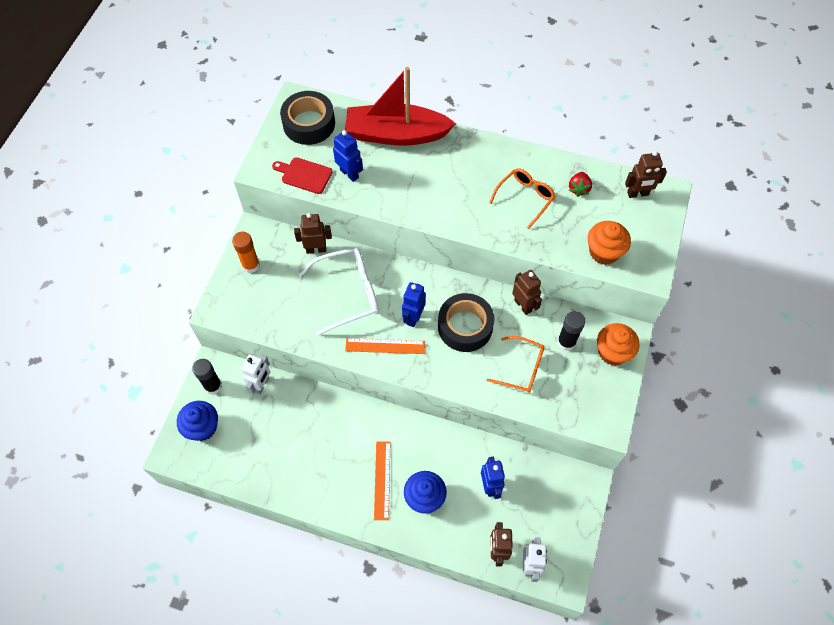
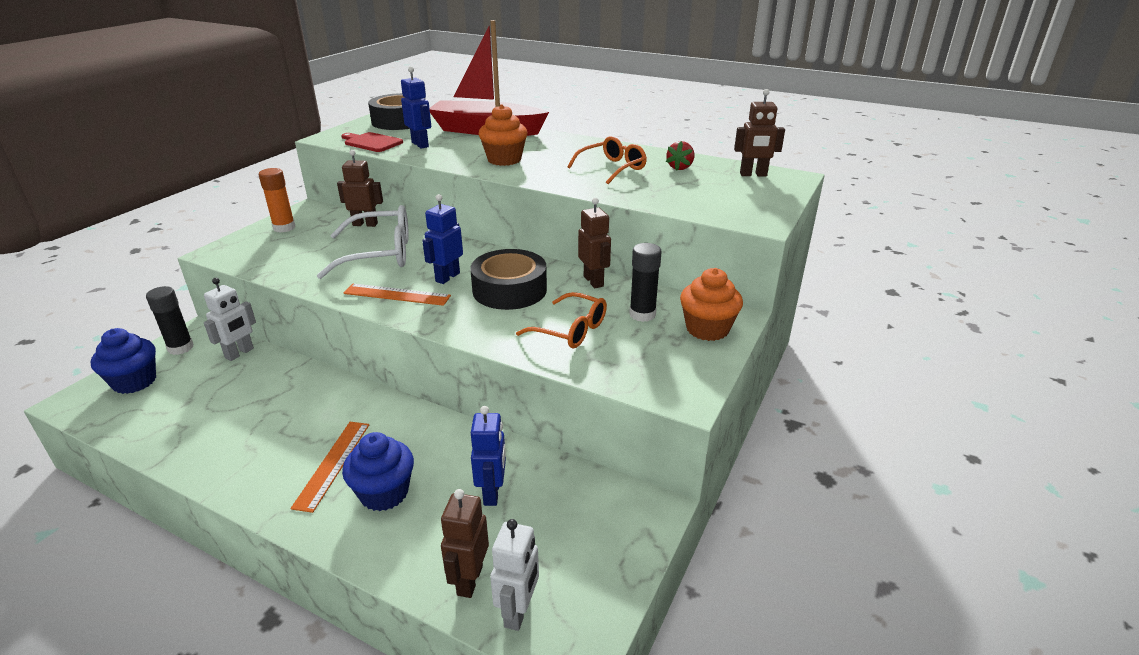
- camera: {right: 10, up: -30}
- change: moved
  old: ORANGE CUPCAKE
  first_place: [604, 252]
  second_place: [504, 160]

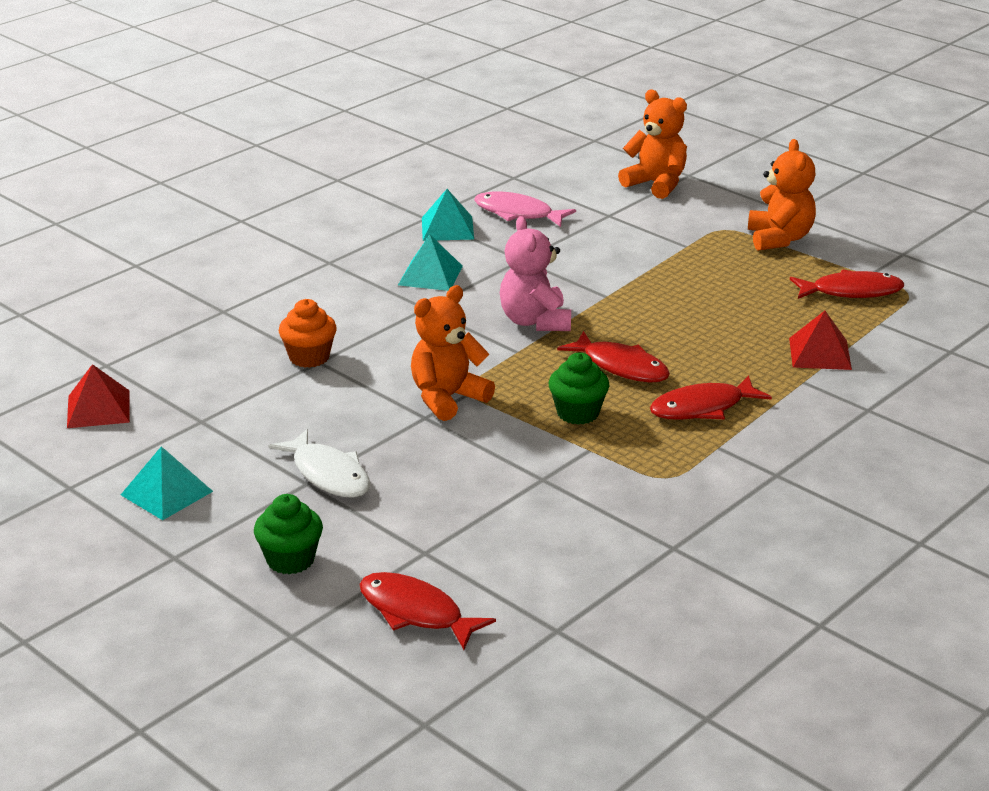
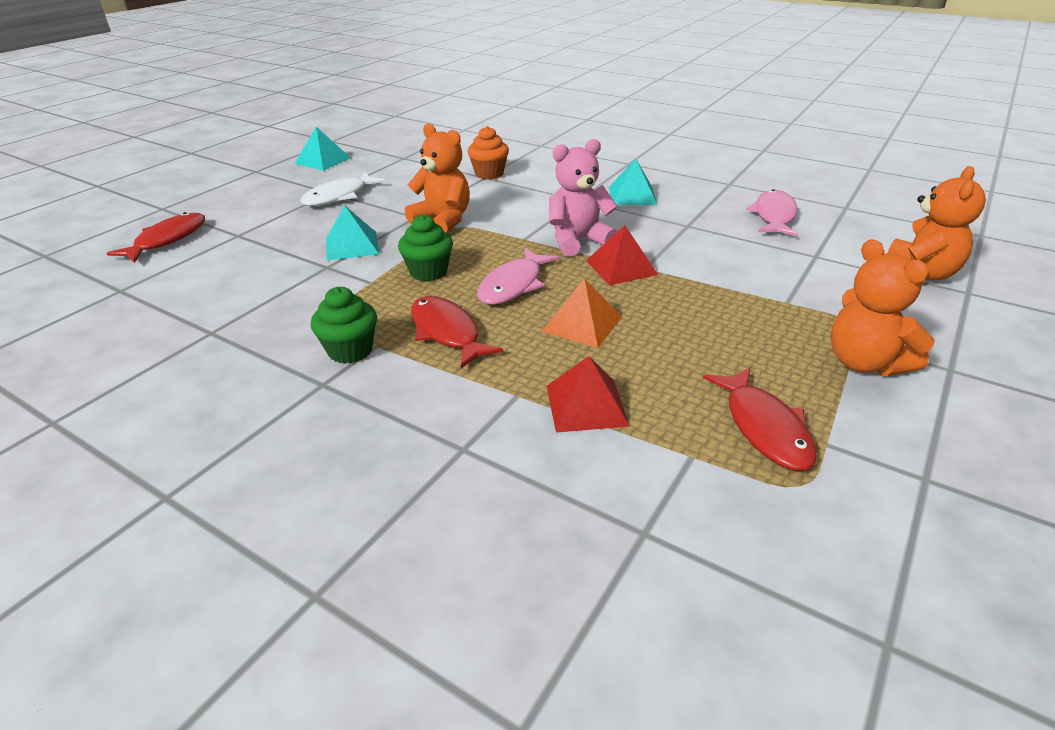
- camera: {right: 80, up: 5}
- change: moved
  old: RED PYRAMID
  first_place: [98, 409]
  second_place: [621, 267]
- change: moved
  old: GREEN CUPCAKE
  first_place: [290, 560]
  second_place: [350, 350]
- change: moved
  old: TURQUOISE PYRAMID
  first_place: [447, 228]
  second_place: [352, 245]
- change: recoloured
  old: RED FISH
  new: PINK FISH
  first_place: [621, 367]
  second_place: [513, 285]
- change: turned
  old: ORANGE TEDDY BEAR
  first_place: [779, 239]
  second_place: [864, 363]
  degrees: 75
- change: added
  new: ORANGE PYRAMID
  second_place: [582, 324]

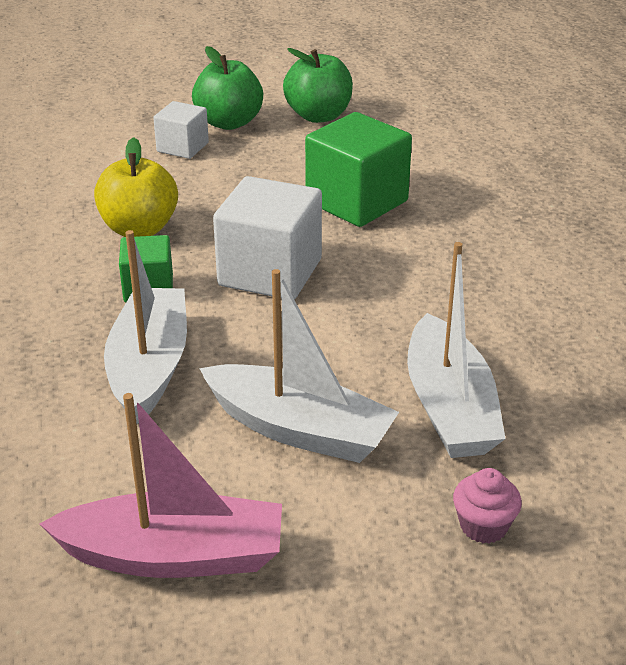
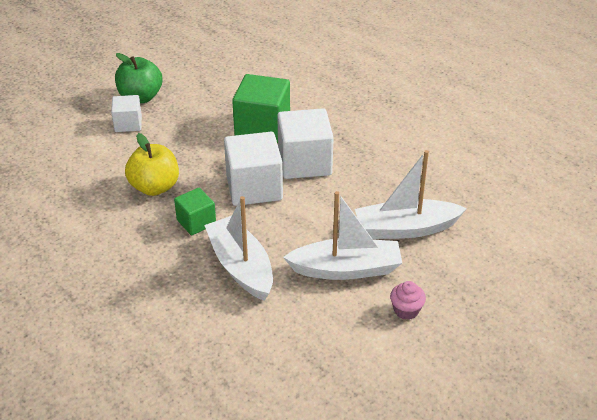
- camera: {right: -30, up: 5}
- change: removed
  old: PINK BOAT
  first_place: [174, 555]
- change: removed
  old: GREEN APPLE
  first_place: [318, 116]
- change: turned
  old: WHITE BOAT
  first_place: [449, 407]
  second_place: [405, 229]
  degrees: 120
- change: moved
  old: PINK CUPCAKE
  first_place: [483, 526]
  second_place: [406, 310]
- change: added
  new: WHITE CUBE
  second_place: [304, 162]

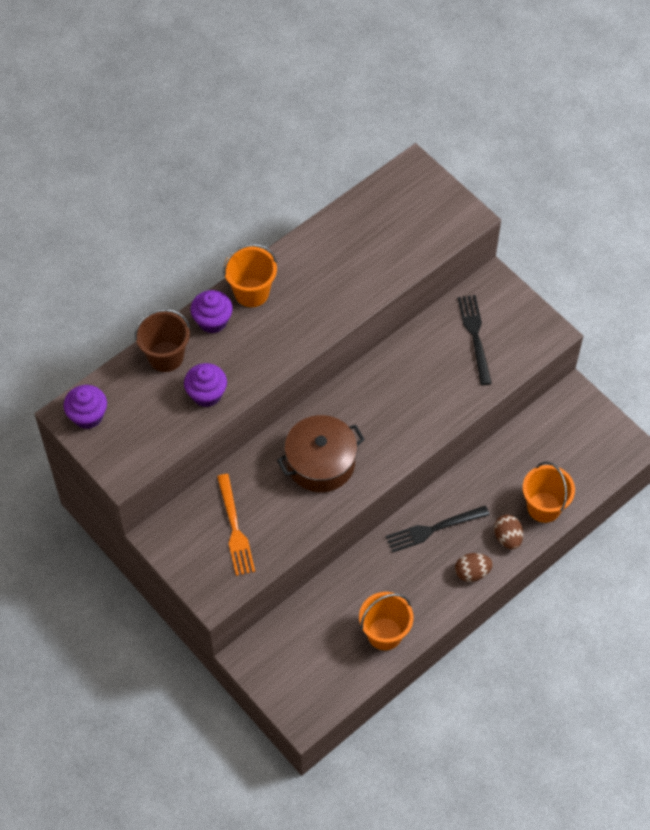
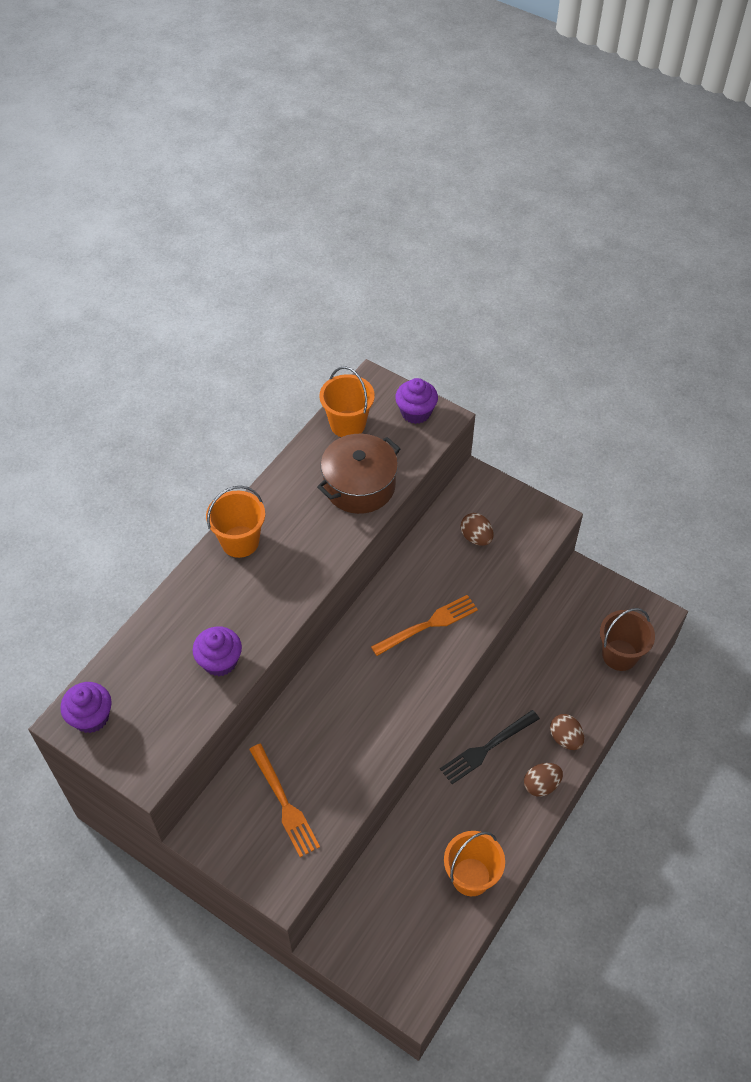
- camera: {right: -15, up: -5}
- change: moved
  old: BROWN BUCKET
  first_place: [166, 356]
  second_place: [619, 655]
- change: moved
  old: PURPLE CUPCAKE
  first_place: [212, 321]
  second_place: [416, 412]
- change: moved
  old: BROWN POT
  first_place: [321, 463]
  second_place: [359, 485]
- change: replaced
  old: BLACK FORK
  new: BROWN EGG
  first_place: [475, 336]
  second_place: [476, 537]
- change: moved
  old: ORANGE BUCKET
  first_place: [544, 507]
  second_place: [347, 424]
- change: added
  new: ORANGE FORK
  second_place: [428, 624]

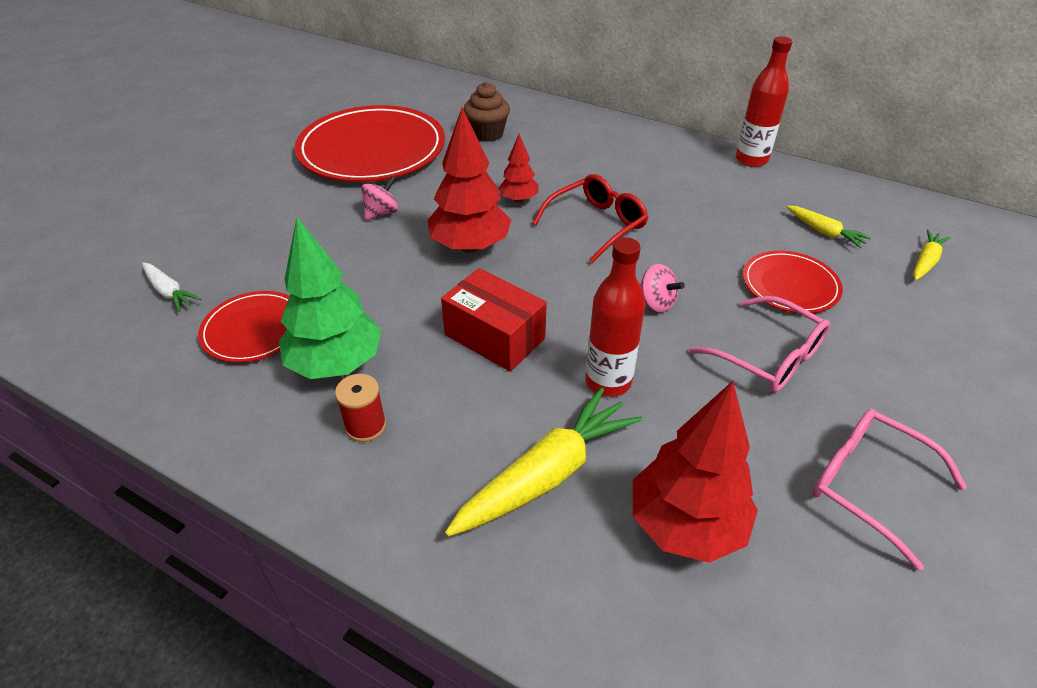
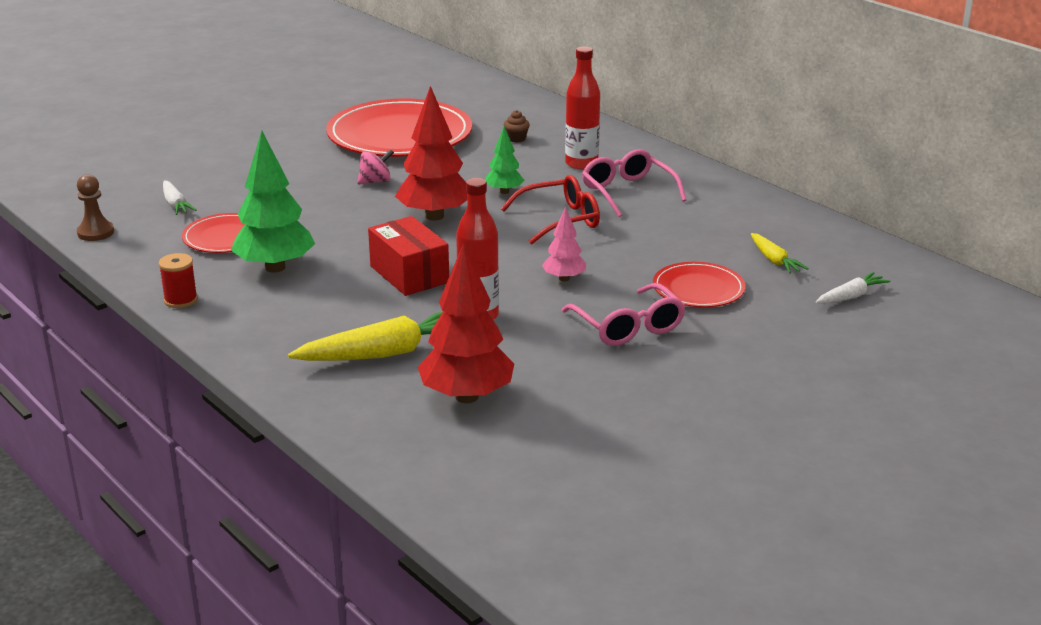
- camera: {right: 20, up: -15}
- change: moved
  old: RED SPOOL
  first_place: [365, 426]
  second_place: [181, 300]
- change: resized
  old: BROWN CUPCAKE
  first_place: [487, 134]
  second_place: [516, 139]
  factor: 0.56
- change: recoloured
  old: RED TREE
  new: GREEN TREE
  first_place: [518, 200]
  second_place: [504, 191]
- change: replaced
  old: PINK SPINNING TOP
  new: PINK TREE
  first_place: [656, 303]
  second_place: [564, 278]
- change: moved
  old: RED BOTTLE
  first_place: [751, 159]
  second_place: [581, 164]
- change: moved
  old: PINK GLASSES
  first_place: [867, 485]
  second_place: [627, 192]
- change: recoloured
  old: YELLOW CARROT
  new: WHITE CARROT
  first_place: [925, 261]
  second_place: [851, 296]
- change: added
  new: BROWN PAWN
  second_place: [95, 232]

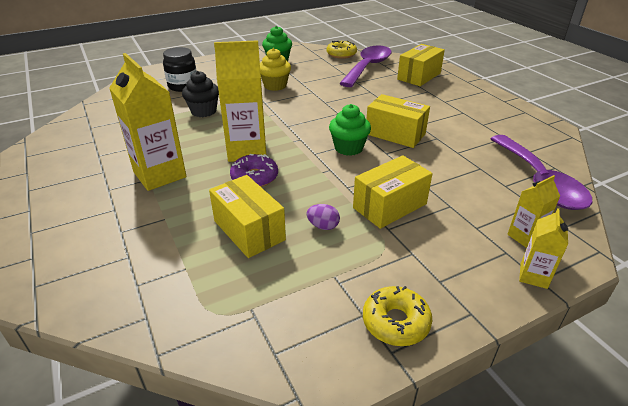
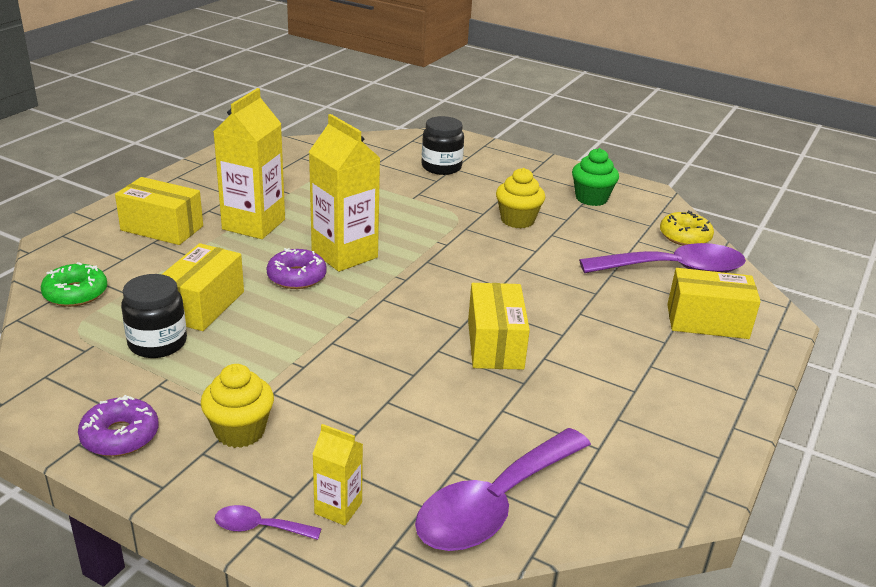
- camera: {right: 55, up: -5}
- change: removed
  old: BLACK CUPCAKE
  first_place: [203, 111]
- change: removed
  old: PURPLE EGG
  first_place: [323, 226]
- change: removed
  old: GREEN CUPCAKE
  first_place: [348, 148]
- change: moved
  old: YELLOW BOX
  first_place: [389, 206]
  second_place: [162, 228]
- change: recoloured
  old: YELLOW DONUT
  new: PURPLE DONUT
  first_place: [395, 322]
  second_place: [120, 436]
- change: replaced
  old: YELLOW CARTON
  new: PURPLE SPOON
  first_place: [533, 276]
  second_place: [259, 527]
- change: added
  new: GREEN DONUT
  second_place: [76, 293]
- change: added
  new: BLACK JAR
  second_place: [157, 343]
- change: added
  new: YELLOW CUPCAKE
  second_place: [240, 431]

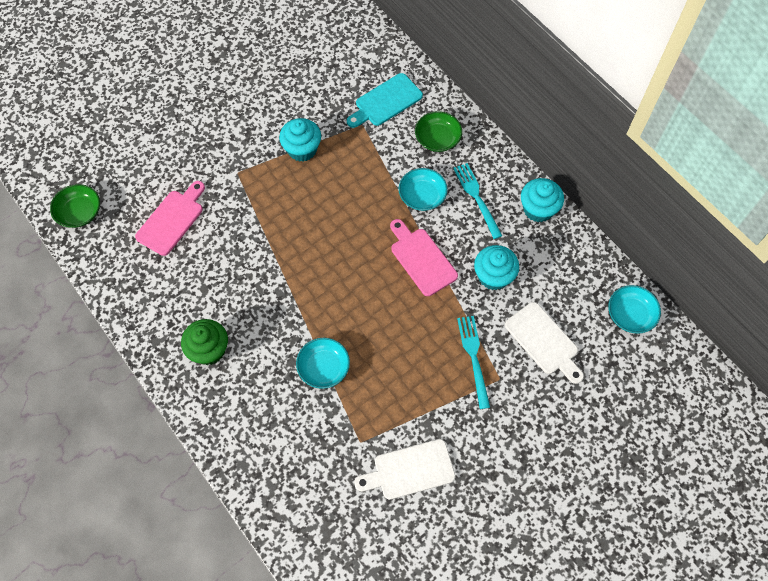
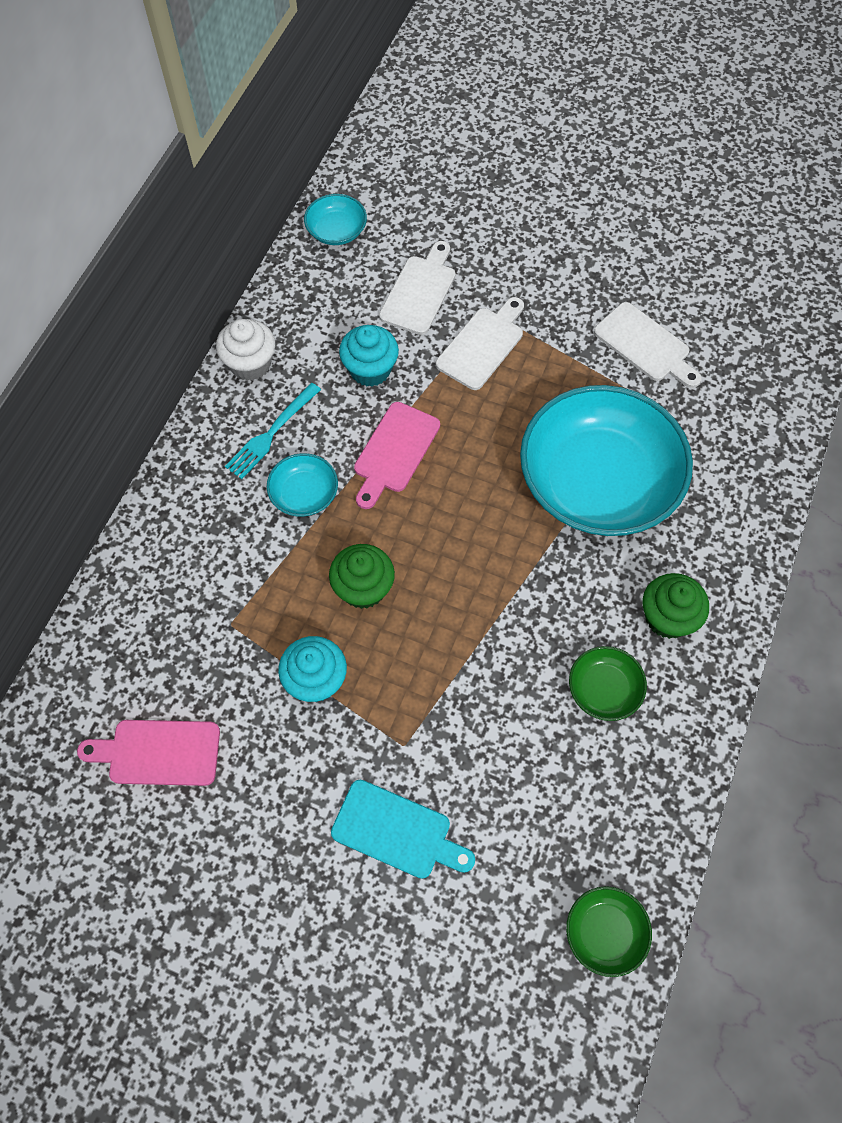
- camera: {right: -120, up: 0}
- change: moved
  old: PINK CUTTING BOARD
  first_place: [172, 220]
  second_place: [158, 752]
- change: resized
  old: TURQUOISE BOWL
  first_place: [323, 367]
  second_place: [598, 482]
  factor: 2.36
- change: moved
  old: TURQUOISE CUTTING BOARD
  first_place: [386, 101]
  second_place: [397, 831]
- change: moved
  old: GREEN BOWL
  first_place: [437, 138]
  second_place: [604, 689]
- change: replaced
  old: TURQUOISE FORK
  new: WHITE CUTTING BOARD
  first_place: [473, 357]
  second_place: [482, 345]
- change: recoloured
  old: TURQUOISE CUPCAKE
  new: WHITE CUPCAKE
  first_place: [538, 209]
  second_place: [250, 364]
- change: added
  new: GREEN CUPCAKE
  second_place: [363, 588]

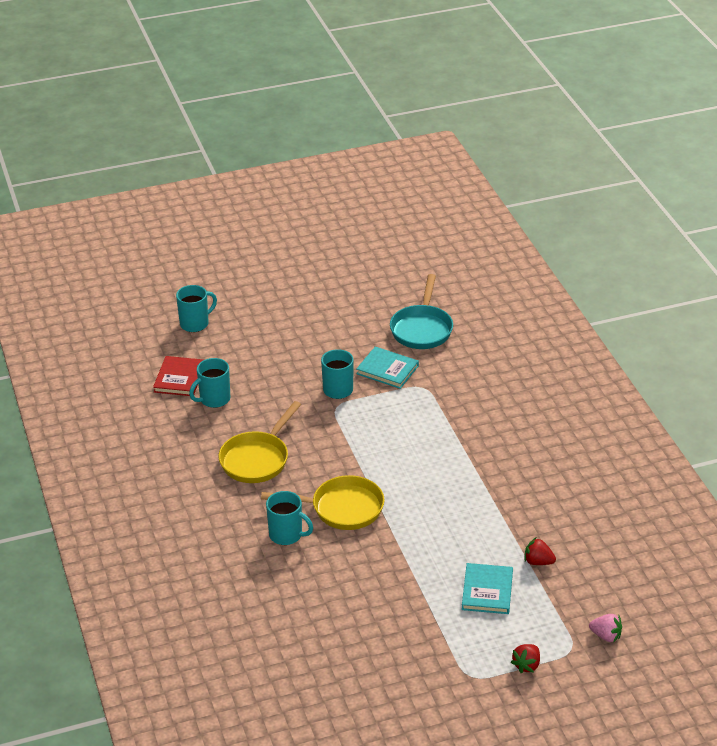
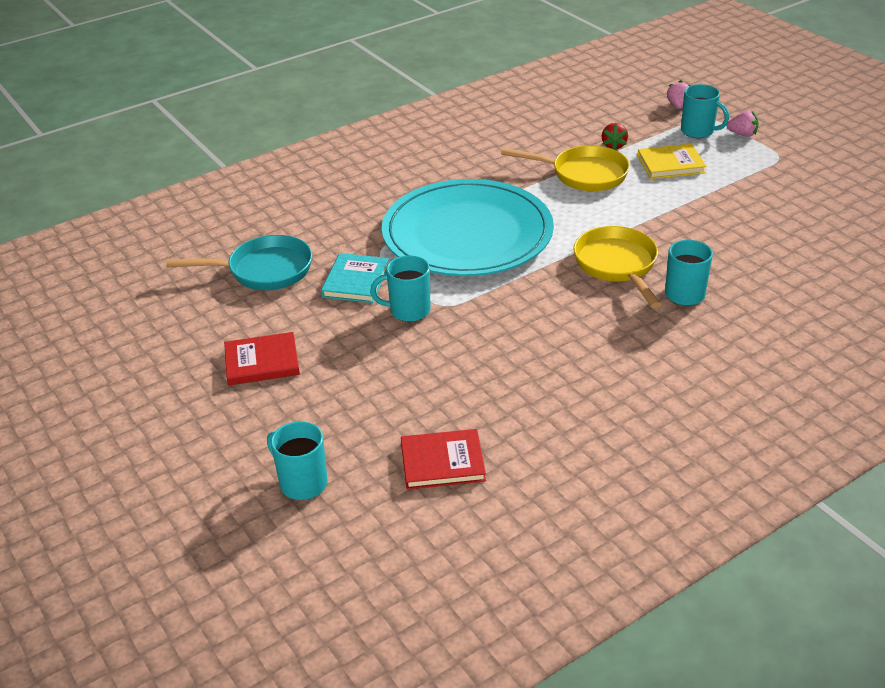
- camera: {right: -105, up: 0}
- change: moved
  old: TURQUOISE MUG
  first_place: [214, 399]
  second_place: [698, 131]
- change: moved
  old: YELLOW PAN
  first_place: [257, 459]
  second_place: [583, 174]
- change: recoloured
  old: TURQUOISE BOOK
  new: YELLOW BOOK
  first_place: [487, 591]
  second_place: [671, 164]
- change: recoloured
  old: RED STRAWBERRY
  new: PINK STRAWBERRY
  first_place: [526, 665]
  second_place: [742, 134]
- change: added
  new: RED BOOK
  second_place: [262, 362]
- change: added
  new: TURQUOISE PLATE
  second_place: [467, 234]

